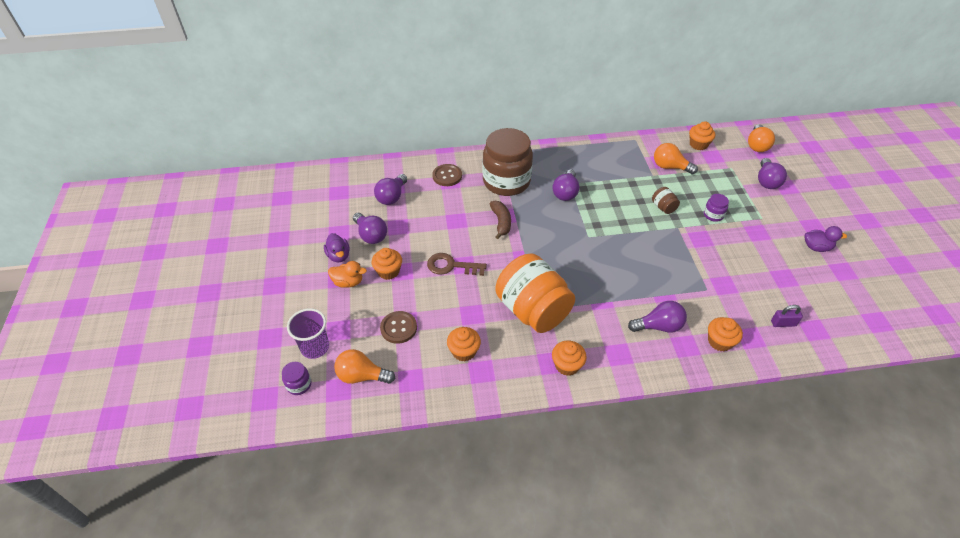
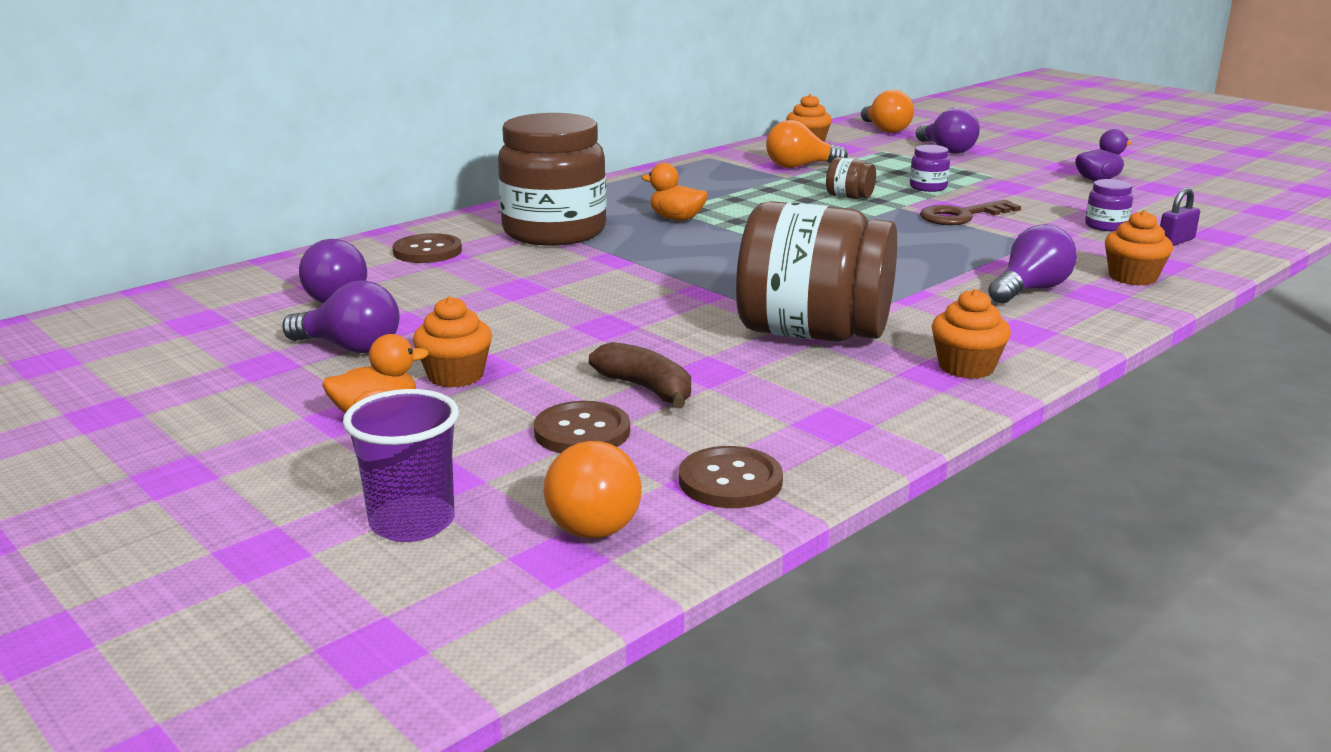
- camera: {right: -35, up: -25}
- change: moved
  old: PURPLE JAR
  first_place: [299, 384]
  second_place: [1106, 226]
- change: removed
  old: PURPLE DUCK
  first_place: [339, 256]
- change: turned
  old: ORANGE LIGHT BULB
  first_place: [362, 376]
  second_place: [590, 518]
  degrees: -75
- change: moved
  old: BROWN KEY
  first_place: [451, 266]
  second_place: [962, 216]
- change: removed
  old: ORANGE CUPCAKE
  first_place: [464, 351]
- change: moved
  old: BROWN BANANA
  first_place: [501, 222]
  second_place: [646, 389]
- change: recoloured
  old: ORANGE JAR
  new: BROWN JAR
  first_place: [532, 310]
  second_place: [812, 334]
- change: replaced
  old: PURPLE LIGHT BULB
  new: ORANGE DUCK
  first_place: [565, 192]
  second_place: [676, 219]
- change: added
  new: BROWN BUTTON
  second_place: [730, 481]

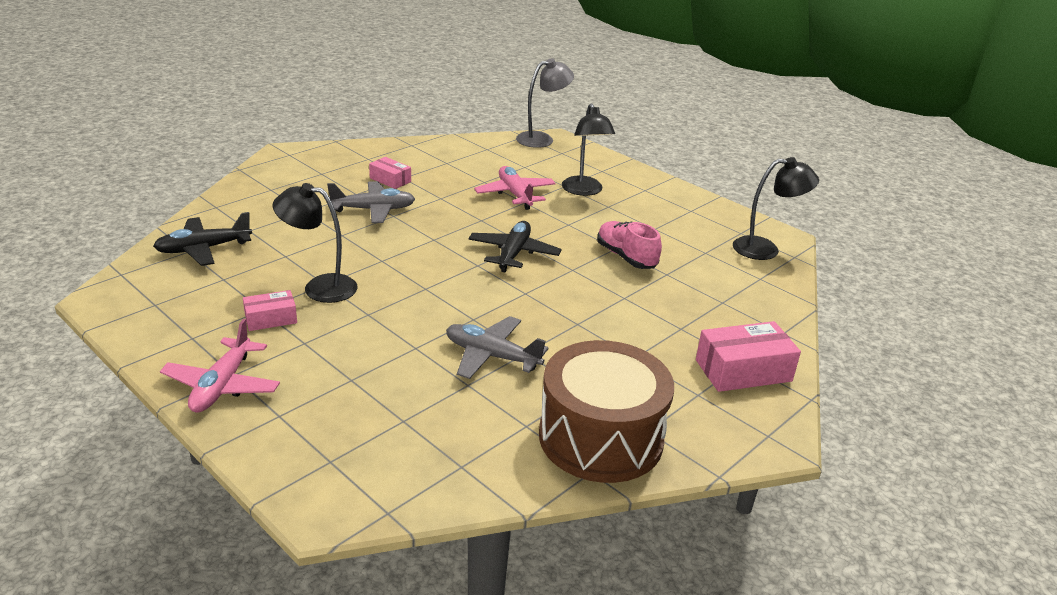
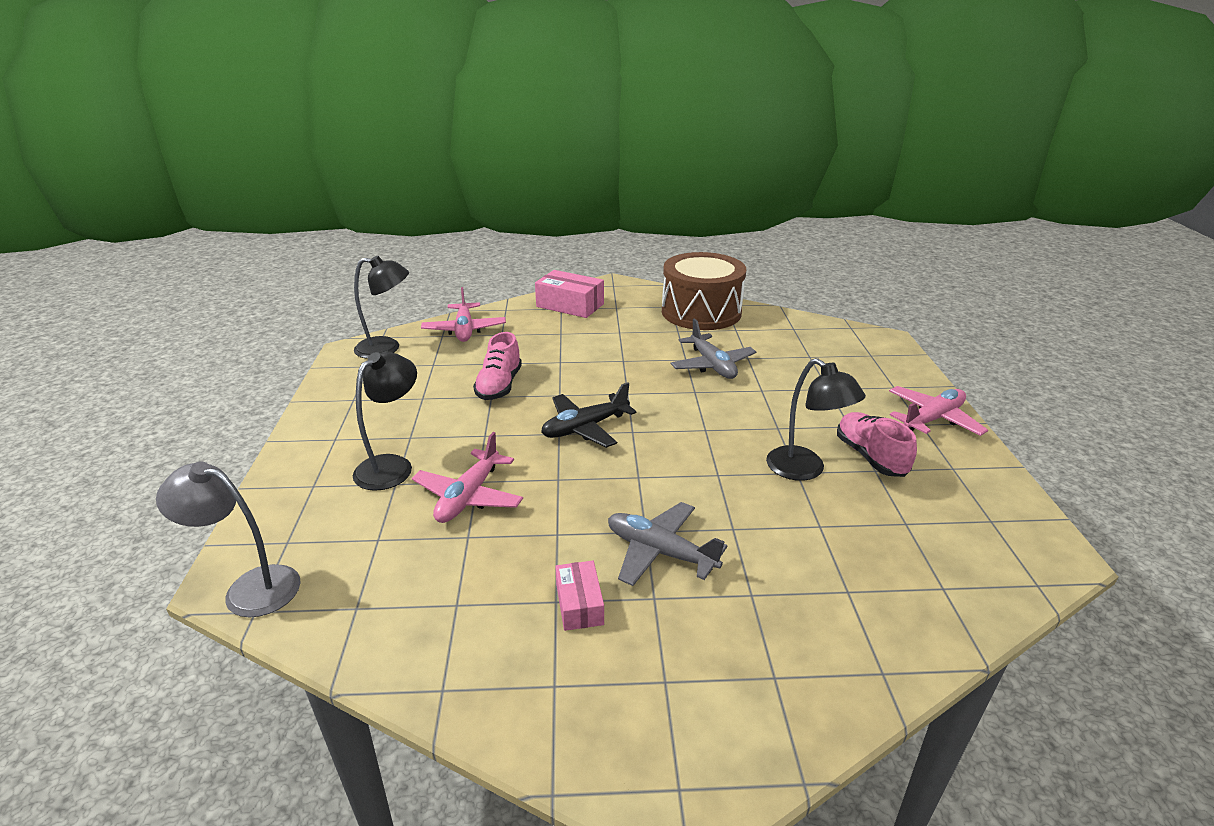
- camera: {right: -135, up: 0}
- change: removed
  old: BLACK PLANE
  first_place: [204, 249]
- change: replaced
  old: PINK BOX
  new: PINK SHOE
  first_place: [271, 319]
  second_place: [870, 457]
- change: turned
  old: BLACK LAMP
  first_place: [765, 249]
  second_place: [387, 348]
  degrees: 135
- change: added
  new: PINK PLANE
  second_place: [464, 330]

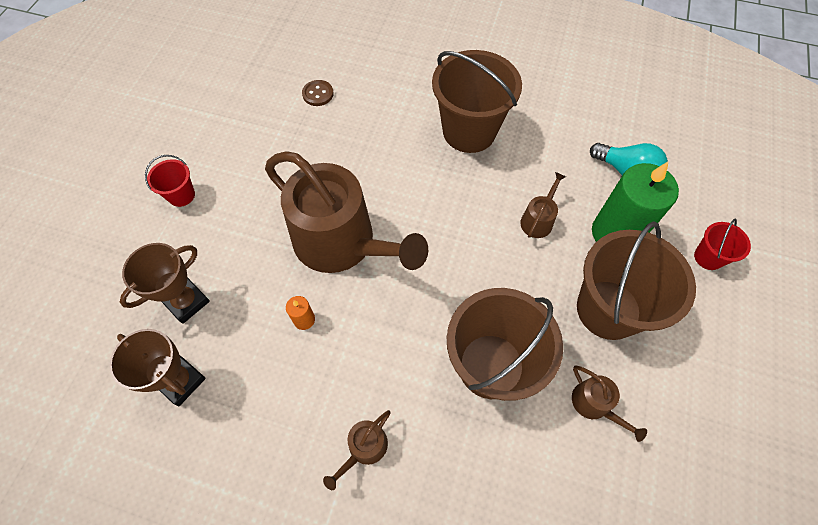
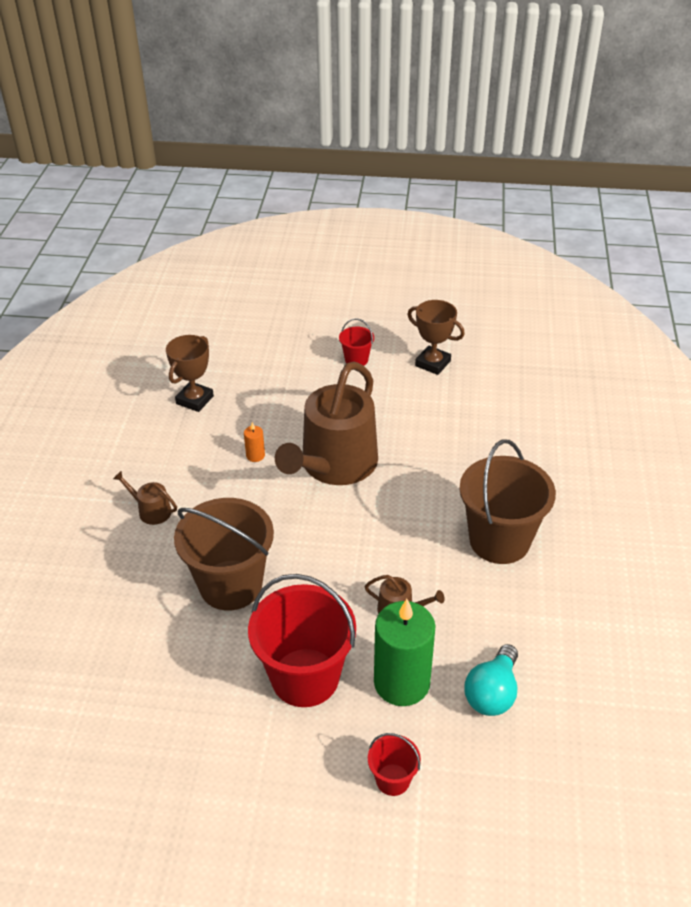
- camera: {right: 80, up: -20}
- change: moved
  old: BROWN TROPHY
  first_place: [186, 302]
  second_place: [433, 363]
- change: removed
  old: BROWN BUTTON
  first_place: [318, 94]
- change: removed
  old: BROWN WATERING CAN
  first_place: [594, 404]
- change: recoloured
  old: BROWN BUCKET
  new: RED BUCKET
  first_place: [608, 309]
  second_place: [305, 677]

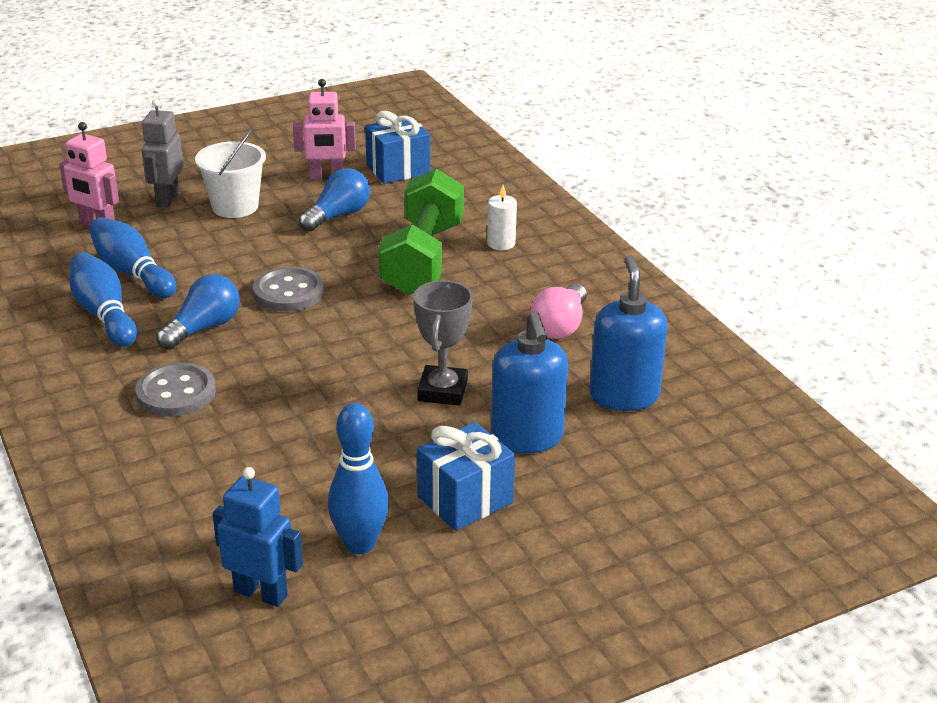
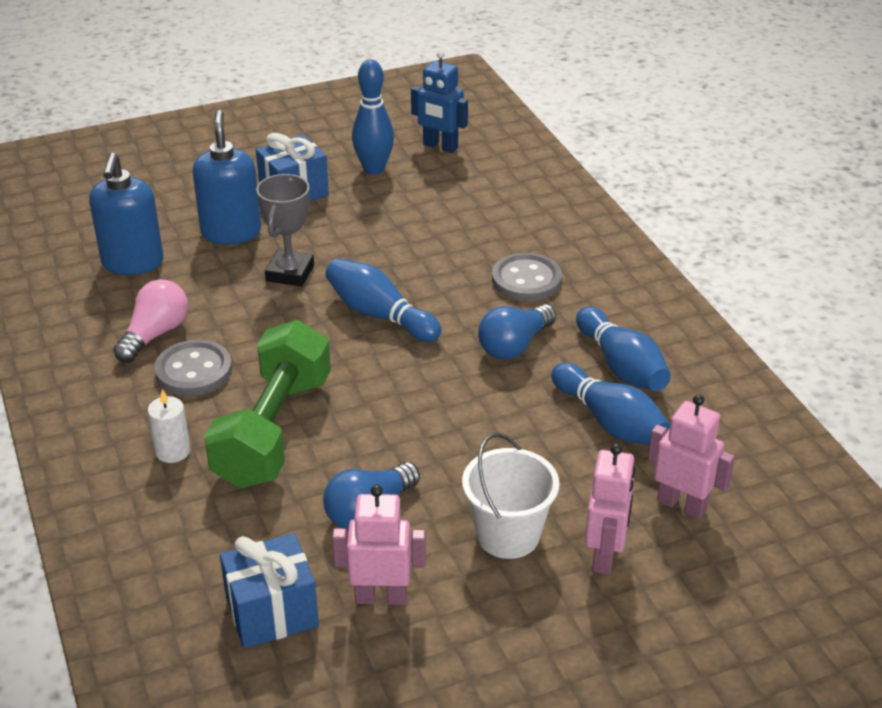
- camera: {right: -175, up: 5}
- change: recoloured
  old: GREY ROBOT
  new: PINK ROBOT
  first_place: [167, 199]
  second_place: [605, 555]
- change: moved
  old: GREY BUTTON
  first_place: [288, 292]
  second_place: [193, 371]
- change: added
  new: BLUE BOWLING PIN
  second_place: [379, 315]

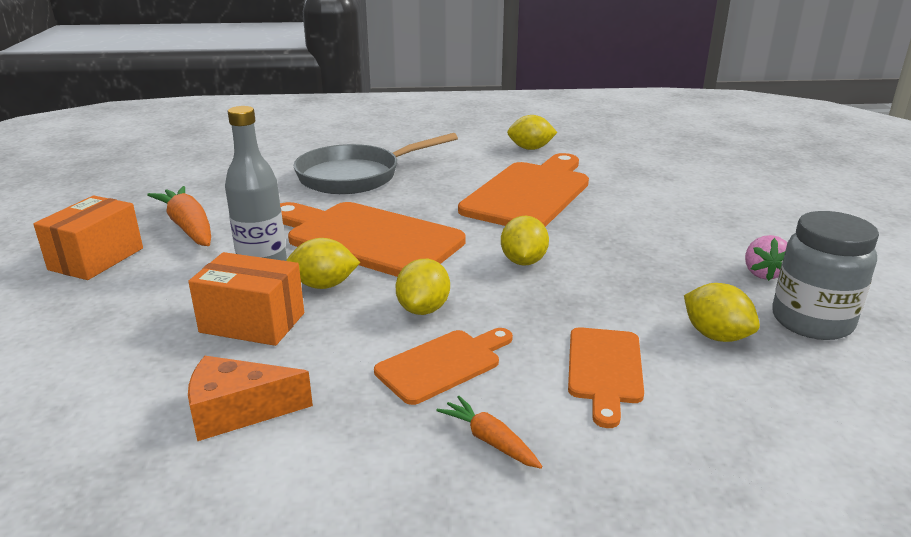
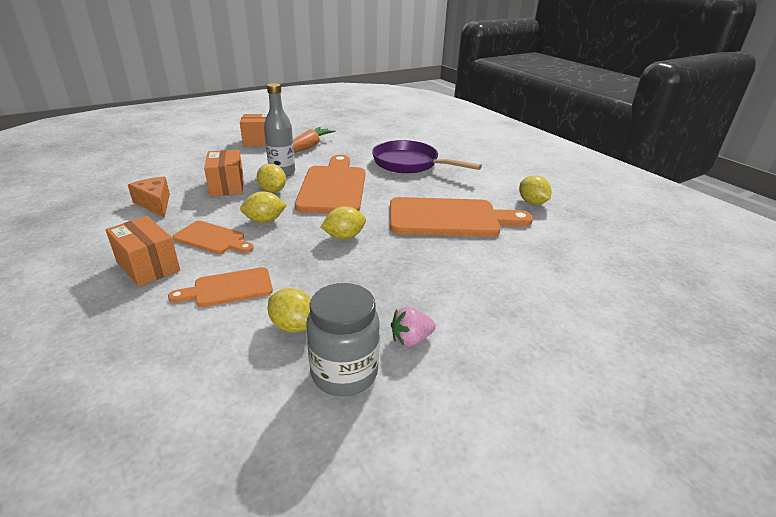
- camera: {right: 60, up: 5}
- change: recoloured
  old: GREY PAN
  new: PURPLE PAN
  first_place: [355, 176]
  second_place: [409, 164]
- change: replaced
  old: ORANGE CARROT
  new: ORANGE BOX
  first_place: [490, 440]
  second_place: [148, 266]
- change: turned
  old: YELLOW LEMON
  first_place: [716, 336]
  second_place: [293, 326]
  degrees: -75

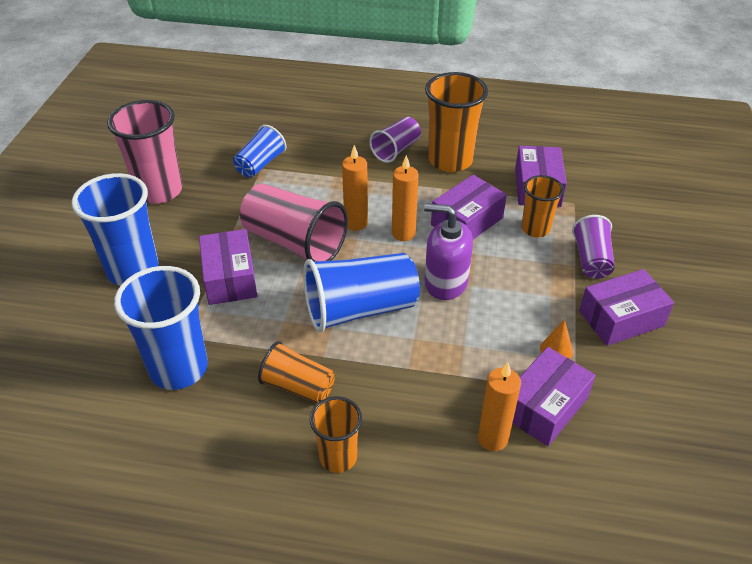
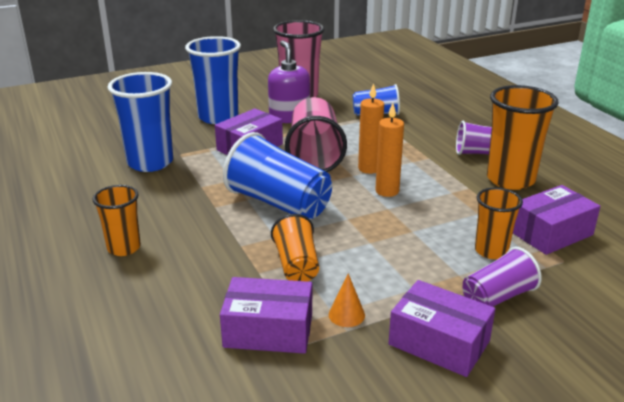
- camera: {right: 55, up: -15}
- change: moved
  old: ORANGE CUP
  first_place: [298, 386]
  second_place: [296, 265]
- change: moved
  old: PURPLE SOAP DISPENSER
  first_place: [445, 282]
  second_place: [289, 117]
- change: removed
  old: PURPLE BOX
  first_place: [467, 221]
- change: removed
  old: ORANGE CANDLE
  first_place: [493, 438]

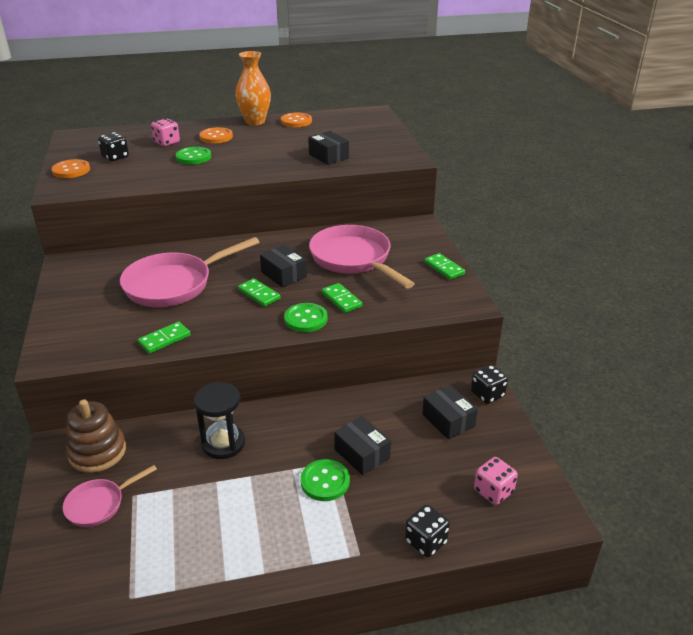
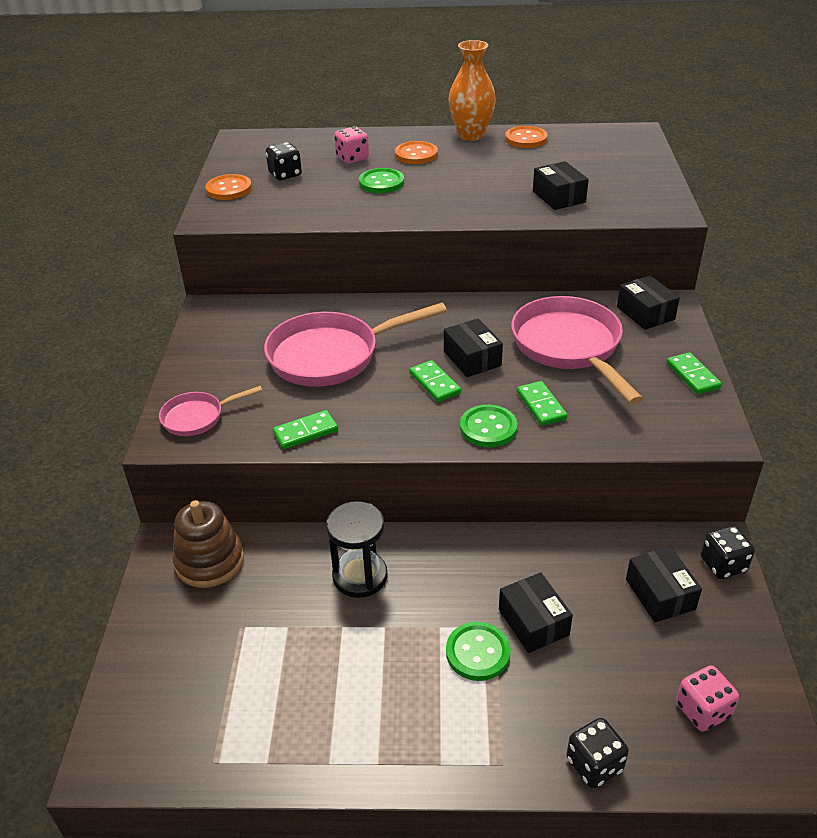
- camera: {right: 15, up: 5}
- change: moved
  old: PINK PAN
  first_place: [99, 504]
  second_place: [197, 417]
- change: added
  new: BLACK BOX
  second_place: [645, 313]

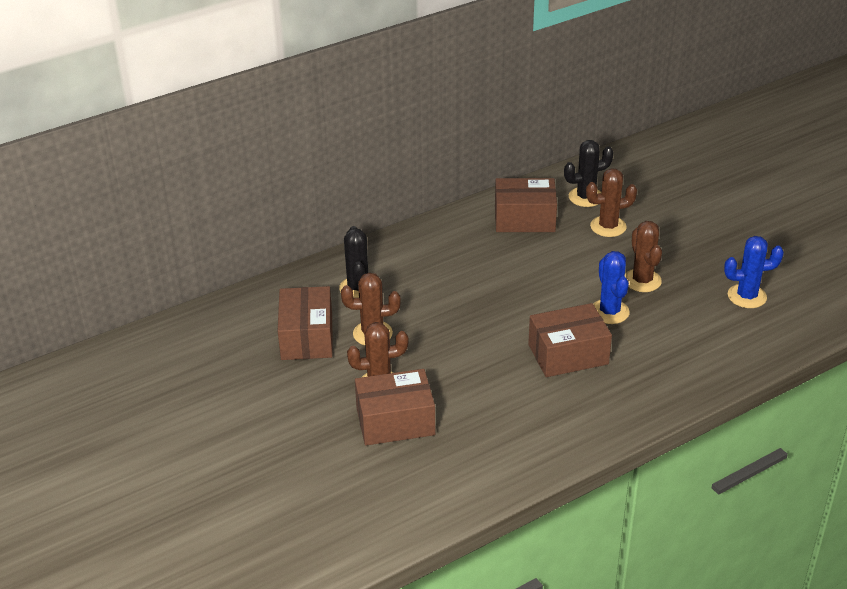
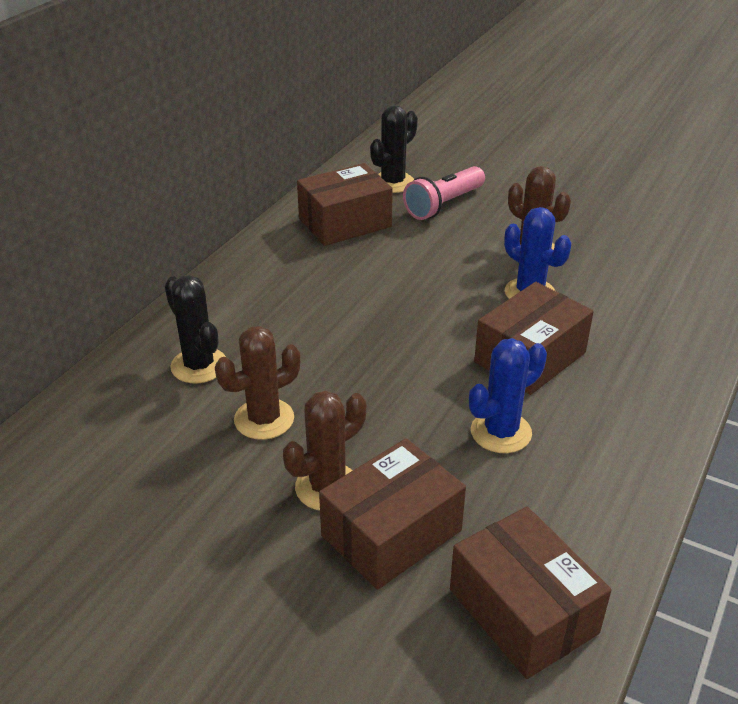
- camera: {right: -30, up: 0}
- change: moved
  old: BROWN BOX
  first_place: [307, 337]
  second_place: [523, 611]
- change: replaced
  old: BROWN CACTUS
  new: PINK FLASHLIGHT
  first_place: [608, 226]
  second_place: [444, 205]
- change: moved
  old: BLUE CACTUS
  first_place: [747, 296]
  second_place: [501, 432]

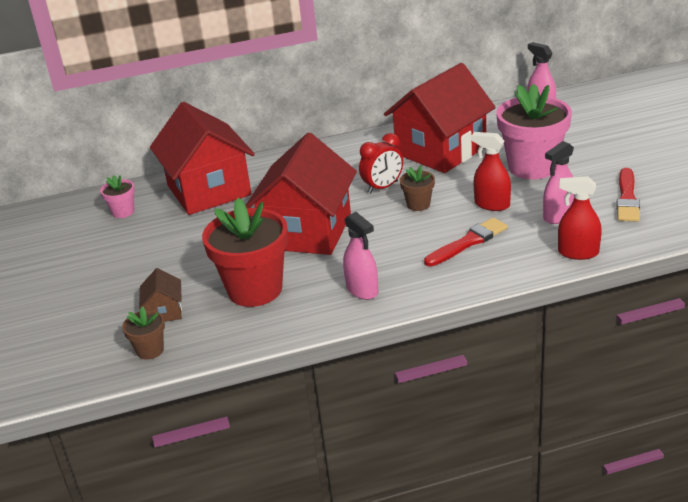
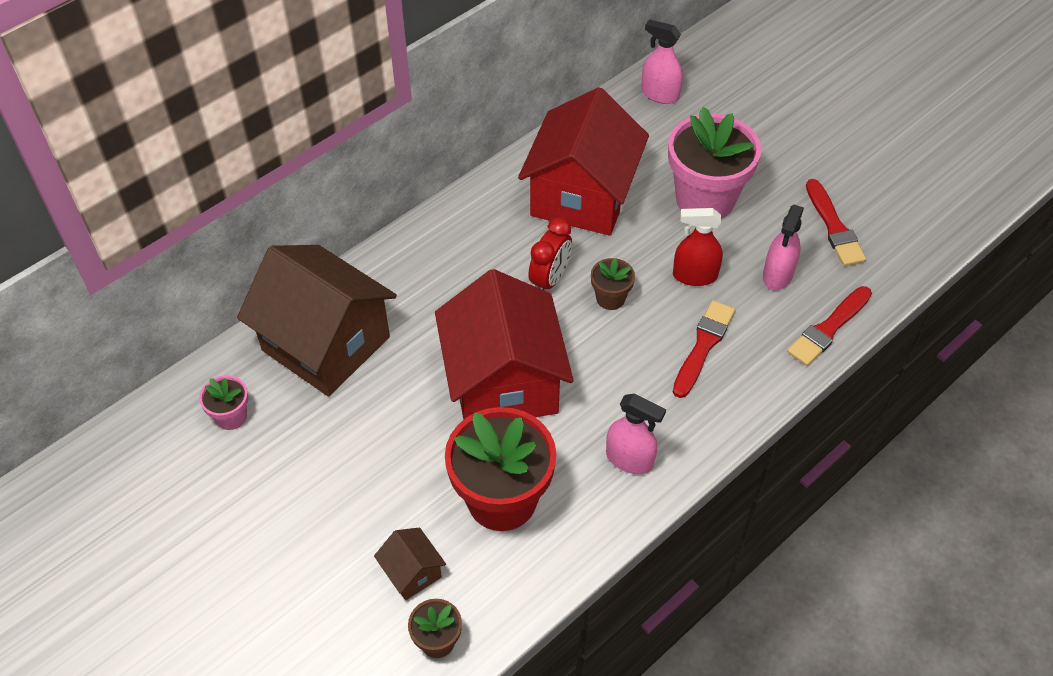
- camera: {right: -30, up: 20}
- change: recoloured
  old: RED HOUSE
  new: BROWN HOUSE
  first_place: [209, 190]
  second_place: [326, 344]
- change: replaced
  old: RED SPRAY BOTTLE
  new: RED BRUSH
  first_place: [578, 253]
  second_place: [828, 328]

